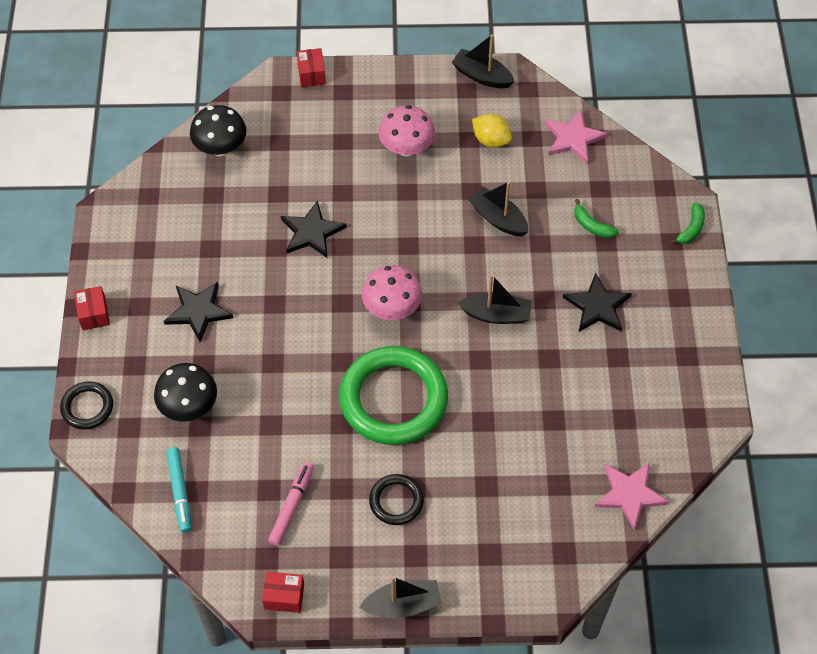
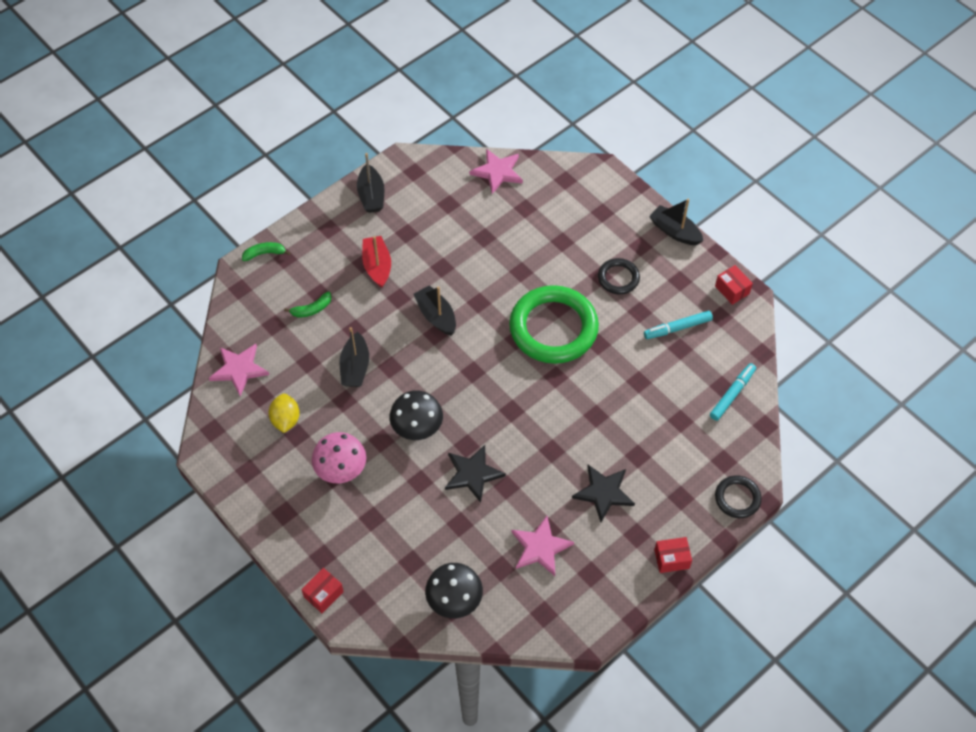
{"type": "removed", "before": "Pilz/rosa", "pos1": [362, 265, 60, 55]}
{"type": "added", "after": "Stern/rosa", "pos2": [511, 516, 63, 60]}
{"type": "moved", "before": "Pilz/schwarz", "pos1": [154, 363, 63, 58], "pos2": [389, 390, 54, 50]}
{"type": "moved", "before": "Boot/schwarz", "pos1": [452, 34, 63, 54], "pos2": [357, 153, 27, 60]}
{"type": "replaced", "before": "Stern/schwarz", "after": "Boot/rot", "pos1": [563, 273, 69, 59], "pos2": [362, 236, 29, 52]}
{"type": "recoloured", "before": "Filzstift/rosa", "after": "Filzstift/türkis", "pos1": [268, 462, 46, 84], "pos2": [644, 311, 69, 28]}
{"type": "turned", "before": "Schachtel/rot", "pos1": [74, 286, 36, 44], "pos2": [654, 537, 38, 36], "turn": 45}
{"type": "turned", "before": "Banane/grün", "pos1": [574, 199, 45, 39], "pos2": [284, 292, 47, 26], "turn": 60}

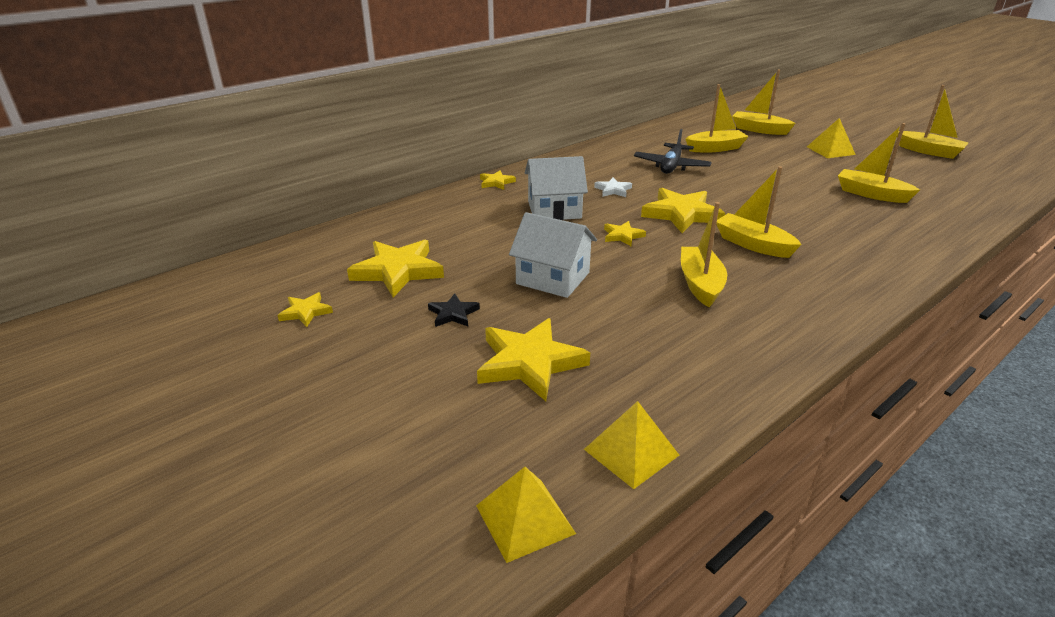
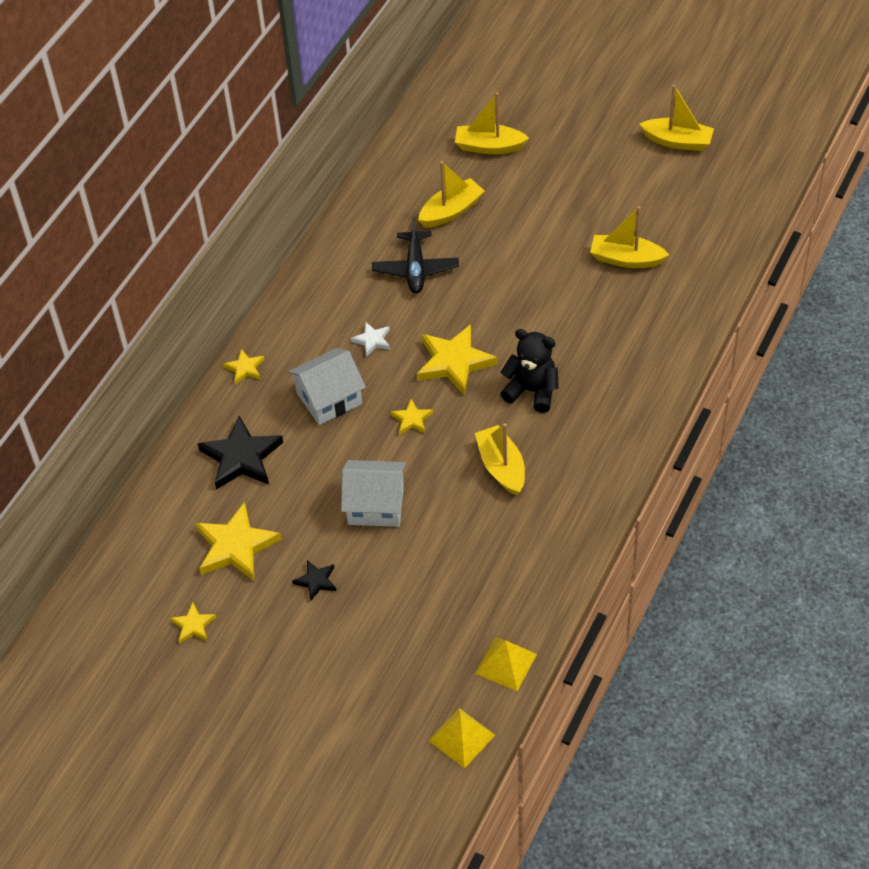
{"type": "removed", "before": "Stern/gelb", "pos1": [477, 318, 113, 83]}
{"type": "removed", "before": "Pyramide/gelb", "pos1": [807, 118, 49, 40]}
{"type": "added", "after": "Stern/schwarz", "pos2": [198, 416, 85, 74]}
{"type": "replaced", "before": "Boot/gelb", "after": "Teddybär/schwarz", "pos1": [716, 166, 86, 92], "pos2": [500, 329, 59, 84]}

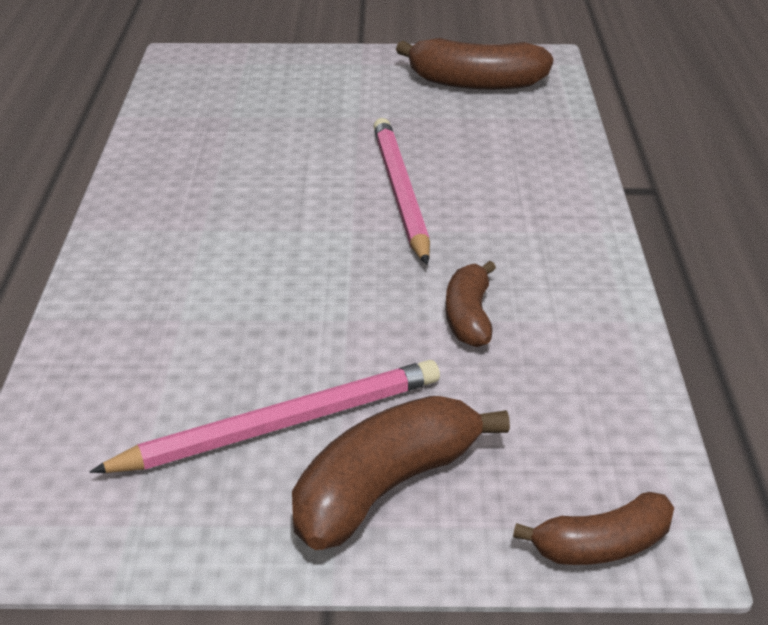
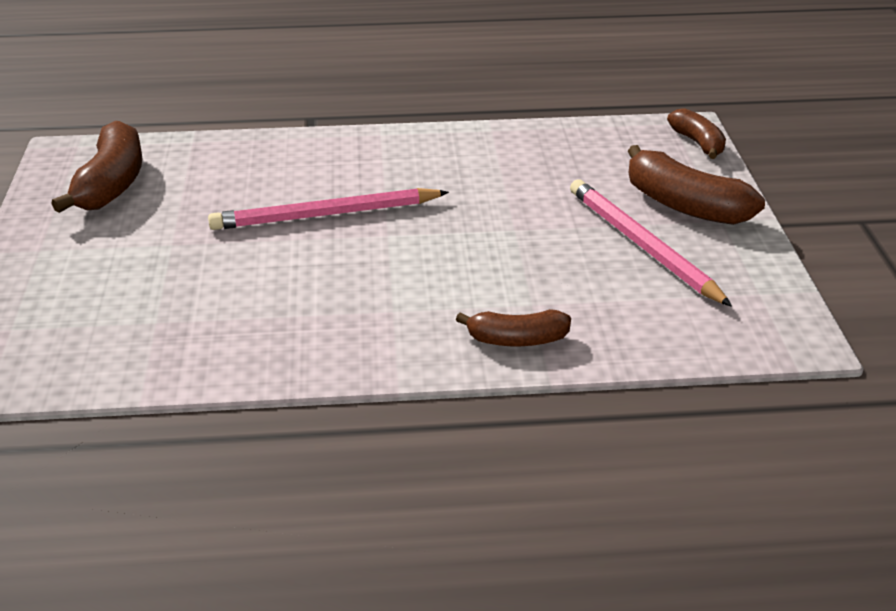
{"type": "moved", "before": "Banane/braun", "pos1": [446, 261, 50, 86], "pos2": [456, 309, 115, 37]}

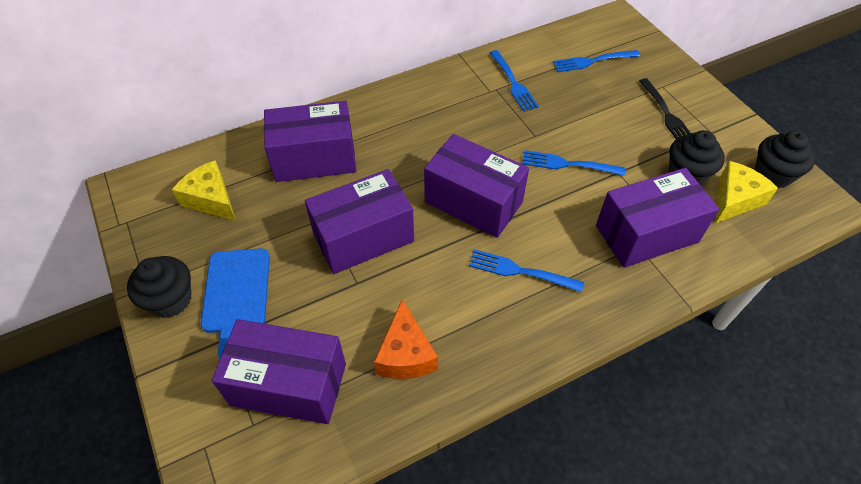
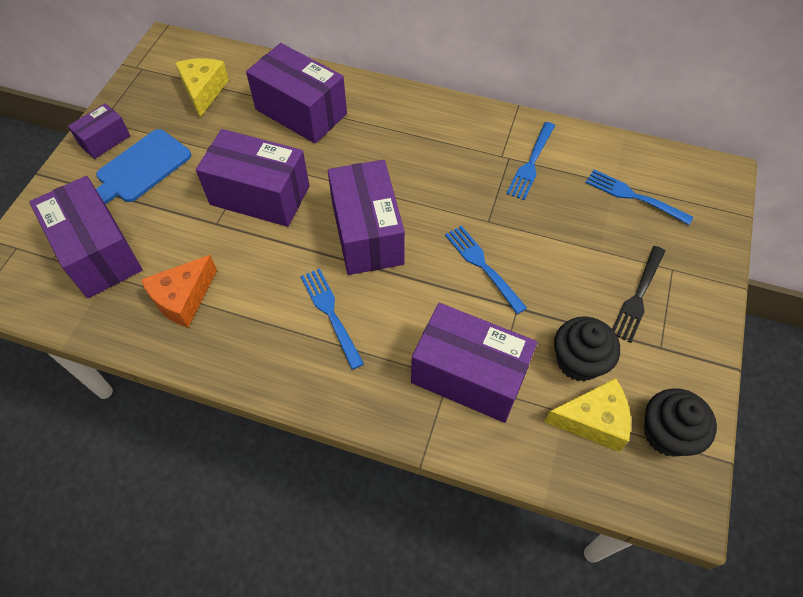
{"type": "replaced", "before": "Muffin/schwarz", "after": "Schachtel/lila", "pos1": [127, 256, 64, 62], "pos2": [68, 103, 62, 56]}

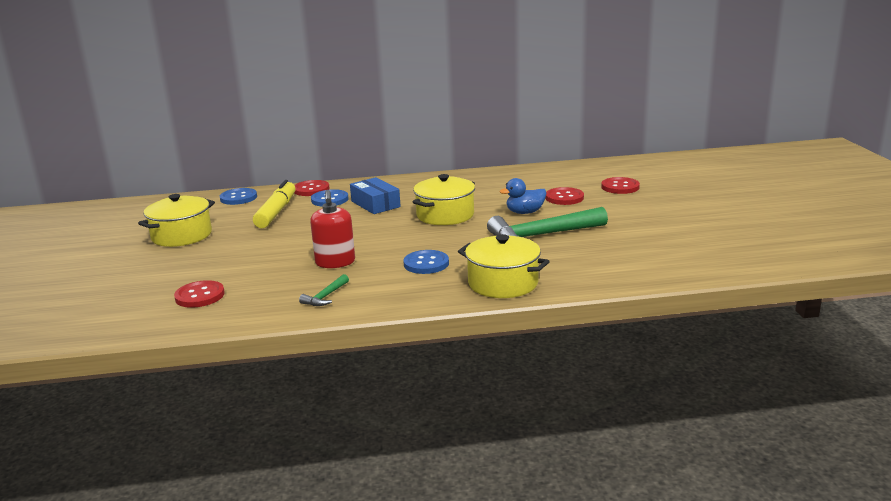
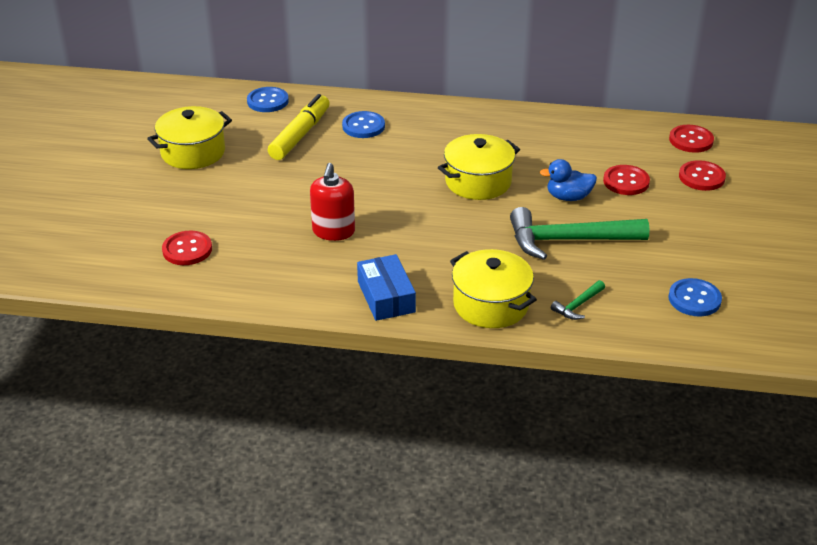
{"type": "moved", "before": "Knopf/rot", "pos1": [294, 180, 35, 16], "pos2": [669, 125, 45, 28]}
{"type": "moved", "before": "Hammer/grün", "pos1": [299, 274, 50, 32], "pos2": [551, 280, 54, 40]}
{"type": "moved", "before": "Schachtel/blau", "pos1": [350, 177, 51, 37], "pos2": [357, 254, 59, 67]}
{"type": "moved", "before": "Knopf/blau", "pos1": [404, 250, 45, 24], "pos2": [668, 278, 54, 38]}

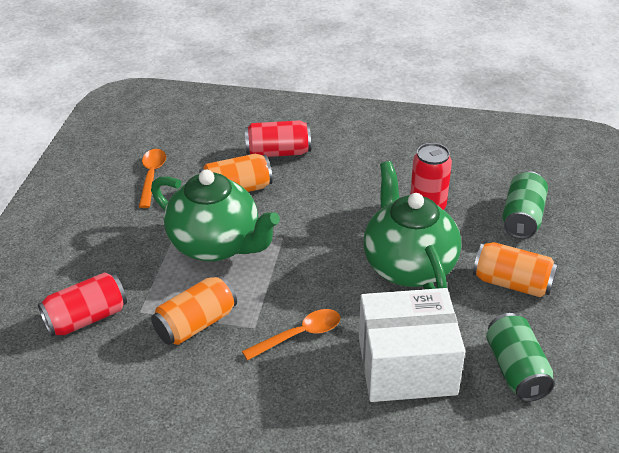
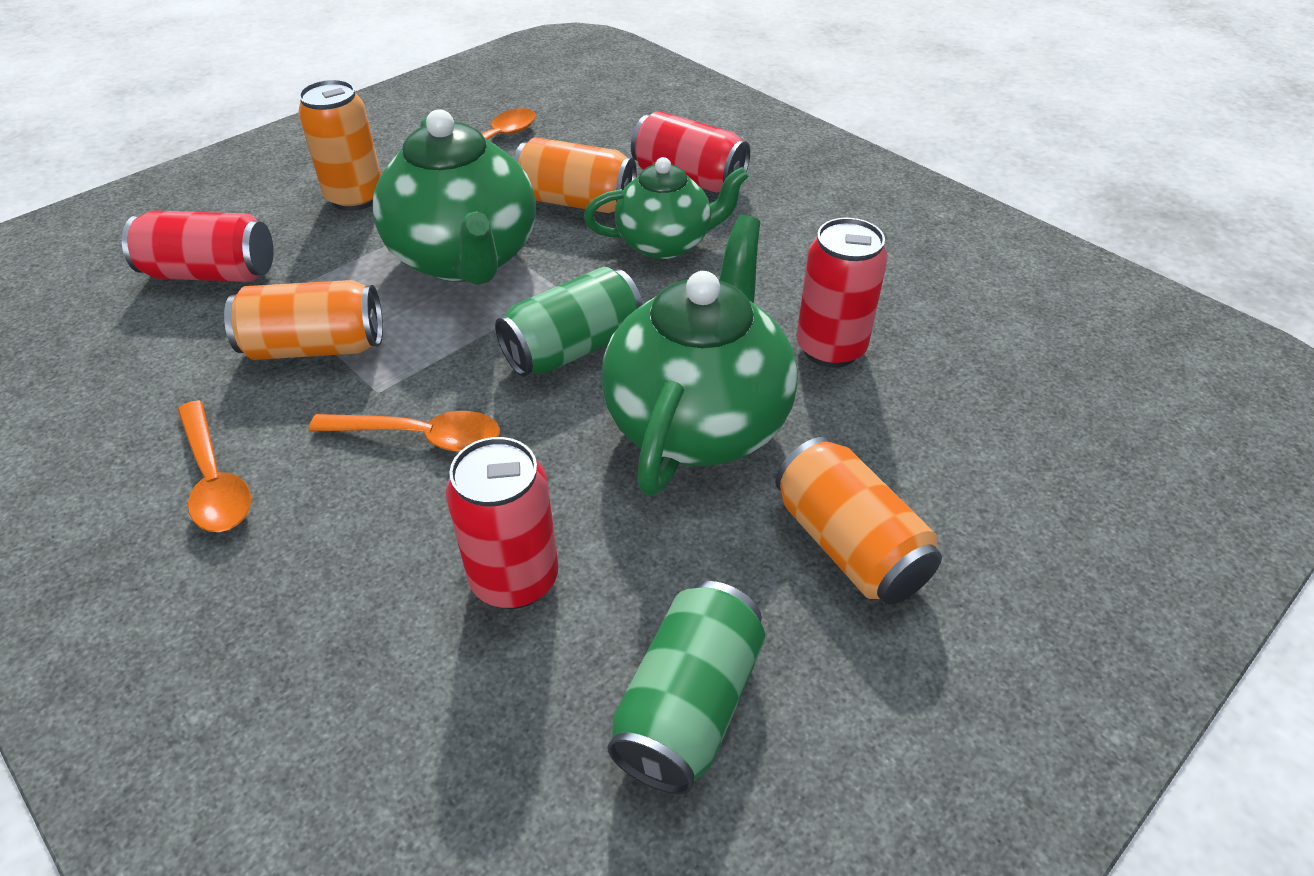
{"type": "added", "after": "Löffel/orange", "pos2": [178, 400, 73, 132]}
{"type": "added", "after": "Dose/orange", "pos2": [298, 79, 83, 132]}
{"type": "added", "after": "Teekanne/grün", "pos2": [584, 157, 165, 103]}
{"type": "moved", "before": "Dose/grün", "pos1": [502, 171, 46, 68], "pos2": [495, 267, 148, 110]}
{"type": "replaced", "before": "Schachtel/weiß", "after": "Dose/rot", "pos1": [359, 288, 106, 114], "pos2": [446, 437, 113, 172]}

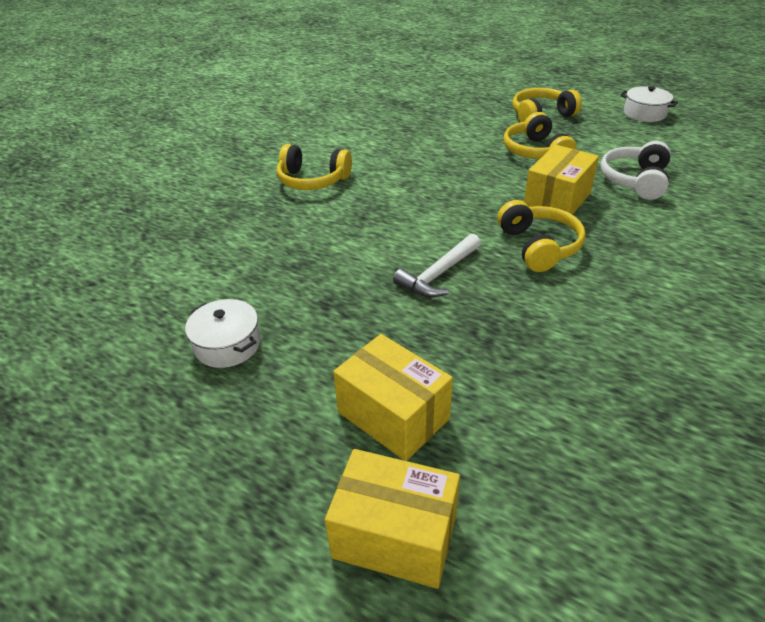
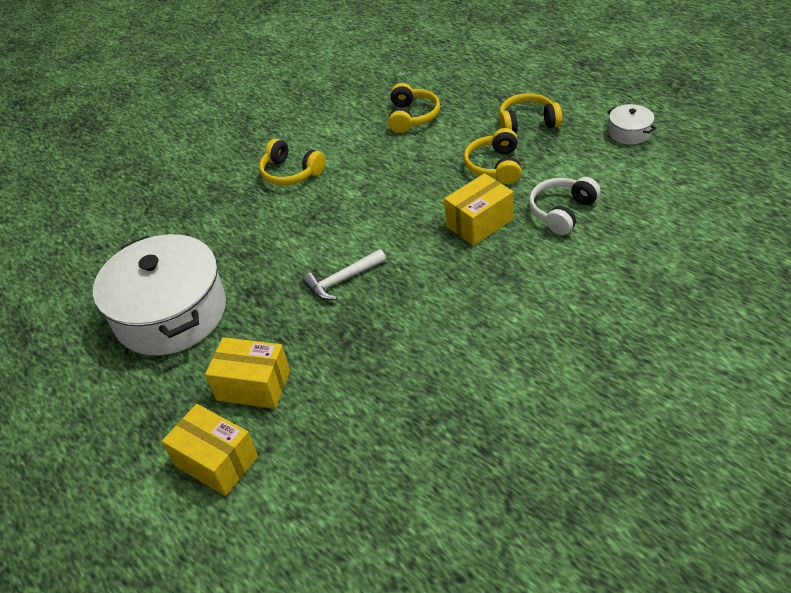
{"type": "moved", "before": "Kopfhörer/gelb", "pos1": [497, 200, 89, 72], "pos2": [388, 83, 52, 50]}
{"type": "turned", "before": "Schachtel/gelb", "pos1": [333, 334, 120, 127], "pos2": [205, 337, 85, 72], "turn": -45}
{"type": "resized", "before": "Kochtopf/weiß", "pos1": [185, 299, 76, 69], "pos2": [93, 234, 133, 121], "scale": 2.38}

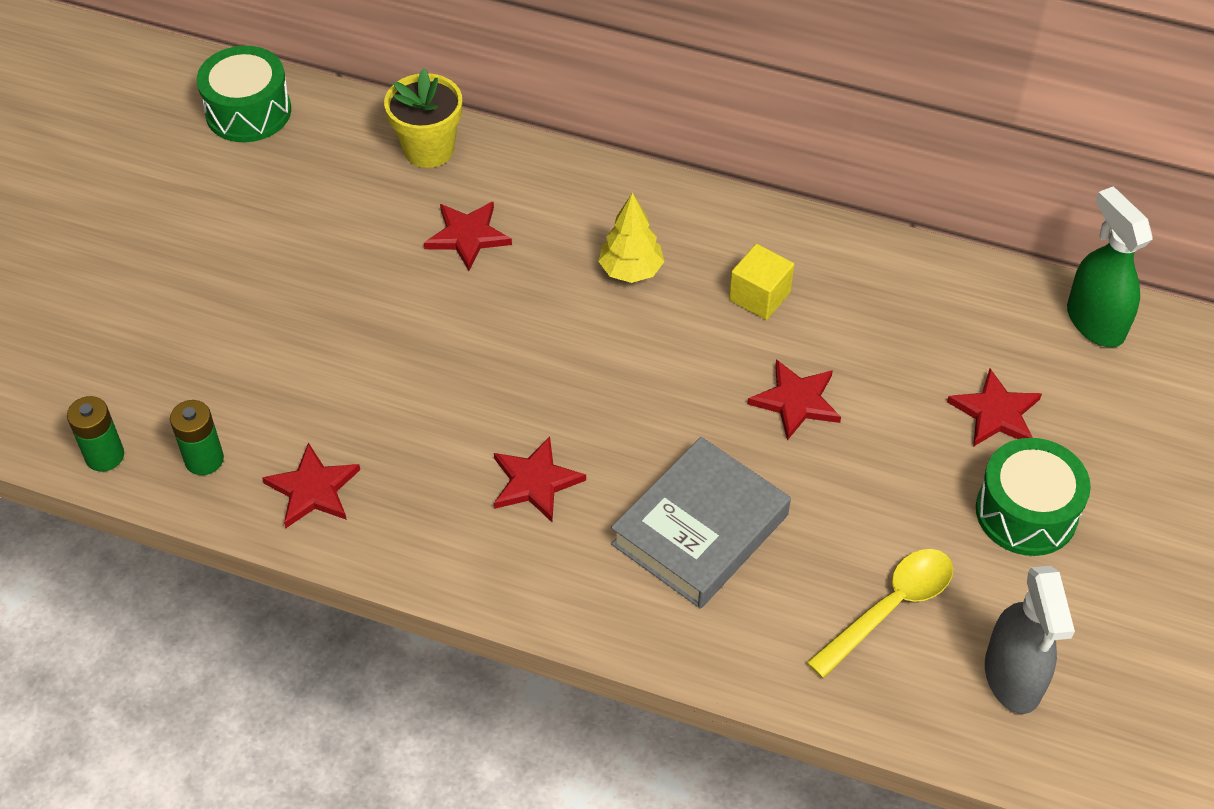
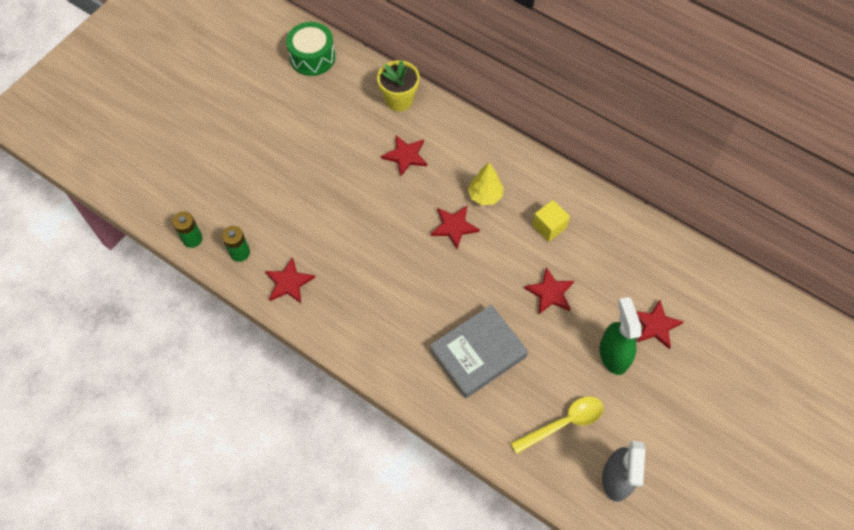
{"type": "removed", "before": "Trommel/grün", "pos1": [976, 438, 115, 118]}
{"type": "moved", "before": "Stern/rot", "pos1": [494, 436, 92, 86], "pos2": [431, 206, 49, 43]}
{"type": "moved", "before": "Sprühflasche/grün", "pos1": [1067, 187, 86, 160], "pos2": [599, 297, 43, 78]}

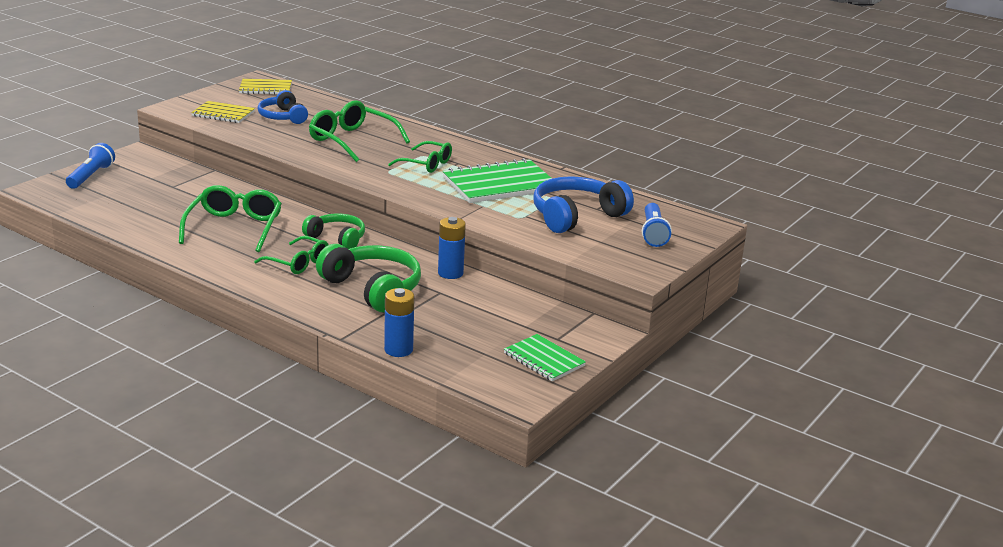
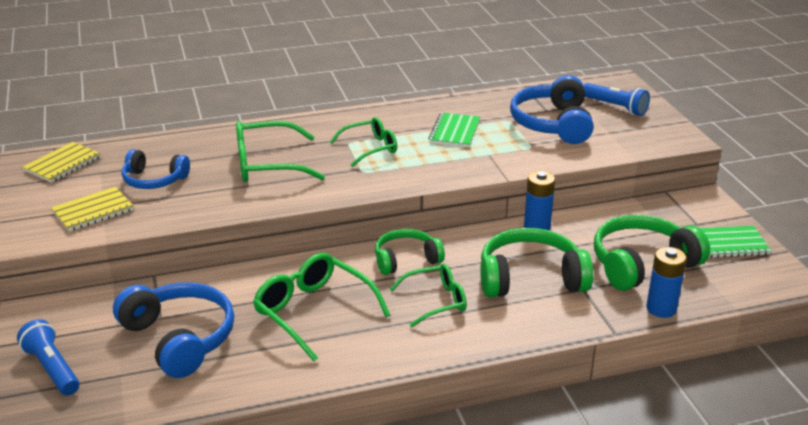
{"type": "added", "after": "Kopfhörer/blau", "pos2": [113, 282, 121, 96]}
{"type": "added", "after": "Kopfhörer/grün", "pos2": [594, 215, 116, 76]}
{"type": "resized", "before": "Notizbuch/grün", "pos1": [443, 158, 109, 45], "pos2": [428, 112, 52, 35], "scale": 0.59}

